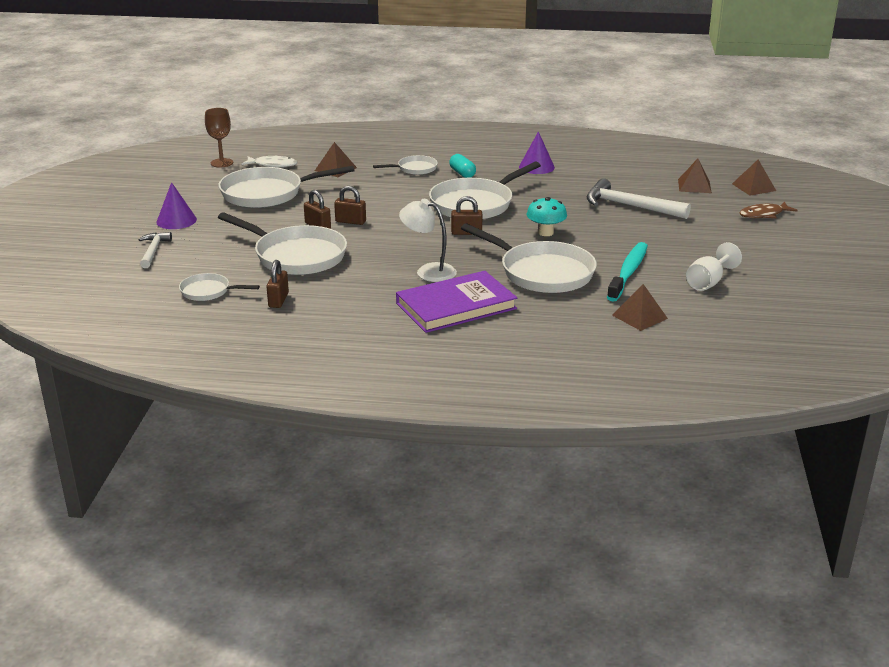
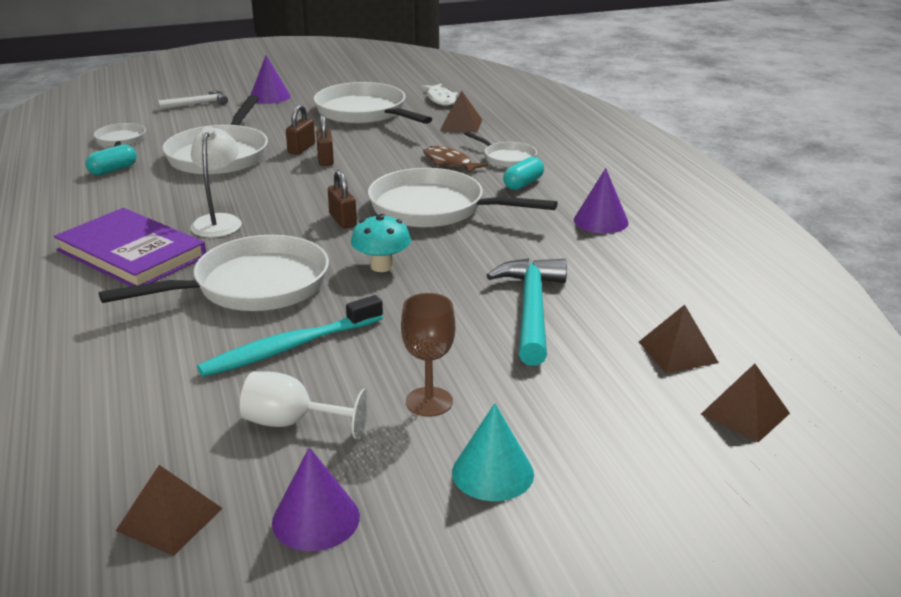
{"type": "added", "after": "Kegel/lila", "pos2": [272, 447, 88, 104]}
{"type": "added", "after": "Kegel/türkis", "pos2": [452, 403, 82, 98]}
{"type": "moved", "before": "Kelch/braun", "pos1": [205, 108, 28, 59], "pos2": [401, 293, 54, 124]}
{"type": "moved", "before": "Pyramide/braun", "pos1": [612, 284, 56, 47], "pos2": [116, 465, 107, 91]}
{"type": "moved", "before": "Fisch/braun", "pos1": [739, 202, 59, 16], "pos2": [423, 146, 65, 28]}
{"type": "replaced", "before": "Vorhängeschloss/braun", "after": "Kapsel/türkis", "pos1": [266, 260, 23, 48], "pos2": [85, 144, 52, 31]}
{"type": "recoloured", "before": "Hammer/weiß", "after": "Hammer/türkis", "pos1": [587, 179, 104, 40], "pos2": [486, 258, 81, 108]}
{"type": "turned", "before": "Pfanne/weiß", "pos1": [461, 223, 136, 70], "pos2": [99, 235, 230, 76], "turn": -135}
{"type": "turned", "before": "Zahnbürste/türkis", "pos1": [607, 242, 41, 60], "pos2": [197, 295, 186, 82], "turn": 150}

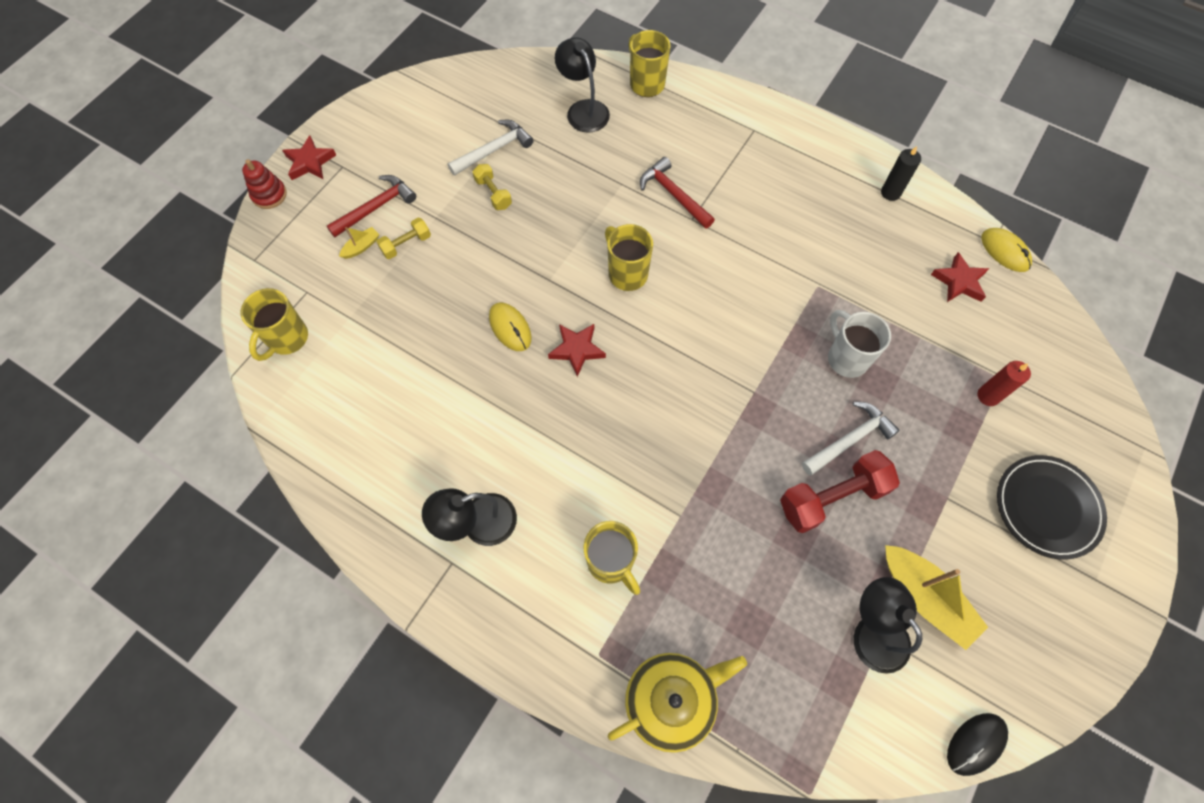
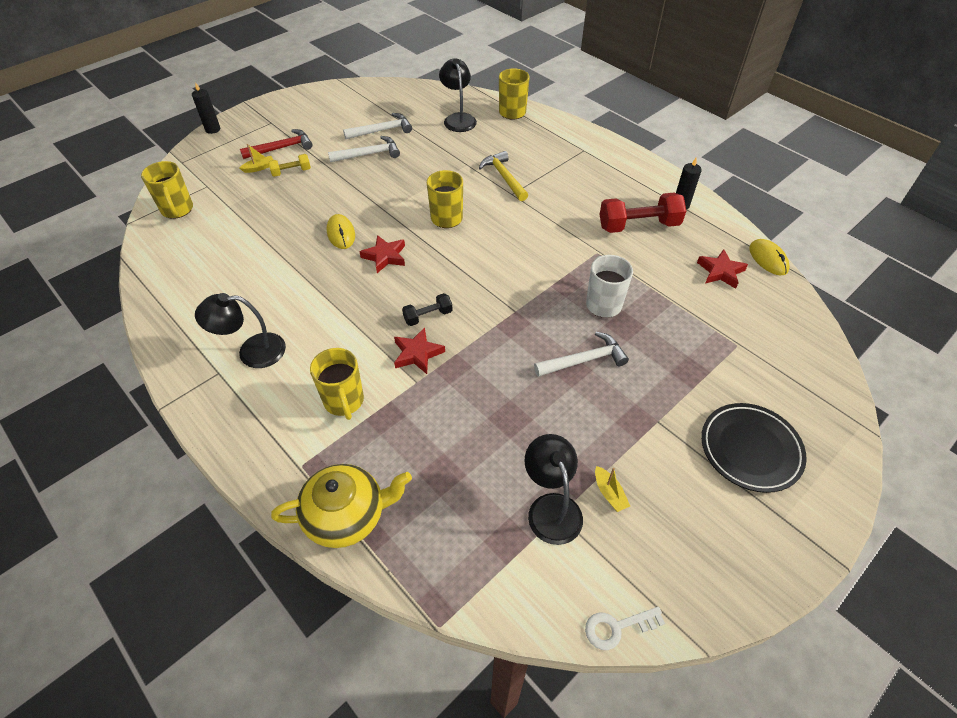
{"type": "removed", "before": "Kerze/rot", "pos1": [977, 361, 54, 45]}
{"type": "added", "after": "Hantel/schwarz", "pos2": [402, 293, 51, 33]}
{"type": "moved", "before": "Stern/rot", "pos1": [282, 135, 54, 45], "pos2": [394, 327, 51, 47]}
{"type": "moved", "before": "Hantel/rot", "pos1": [780, 450, 120, 83], "pos2": [600, 193, 86, 40]}
{"type": "replaced", "before": "Stapelspielzeug/rot", "after": "Kerze/schwarz", "pos1": [242, 159, 45, 50], "pos2": [192, 82, 28, 52]}
{"type": "replaced", "before": "Hantel/gelb", "after": "Hammer/weiß", "pos1": [472, 164, 40, 46], "pos2": [328, 136, 72, 26]}
{"type": "replaced", "before": "Computermaus/schwarz", "after": "Schlüssel/weiß", "pos1": [947, 713, 61, 63], "pos2": [585, 607, 80, 43]}
{"type": "recoloured", "before": "Hammer/rot", "after": "Hammer/gelb", "pos1": [640, 157, 75, 72], "pos2": [479, 151, 49, 50]}
{"type": "turned", "before": "Tasse/gelb", "pos1": [241, 288, 67, 73], "pos2": [141, 161, 52, 58], "turn": -60}
{"type": "resized", "before": "Boot/gelb", "pos1": [885, 545, 103, 105], "pos2": [595, 466, 35, 46], "scale": 0.47}

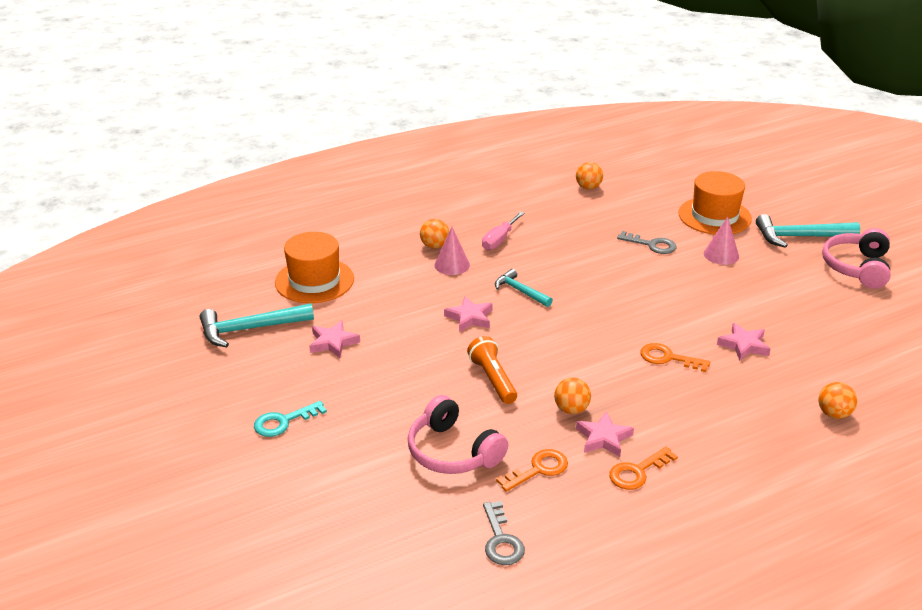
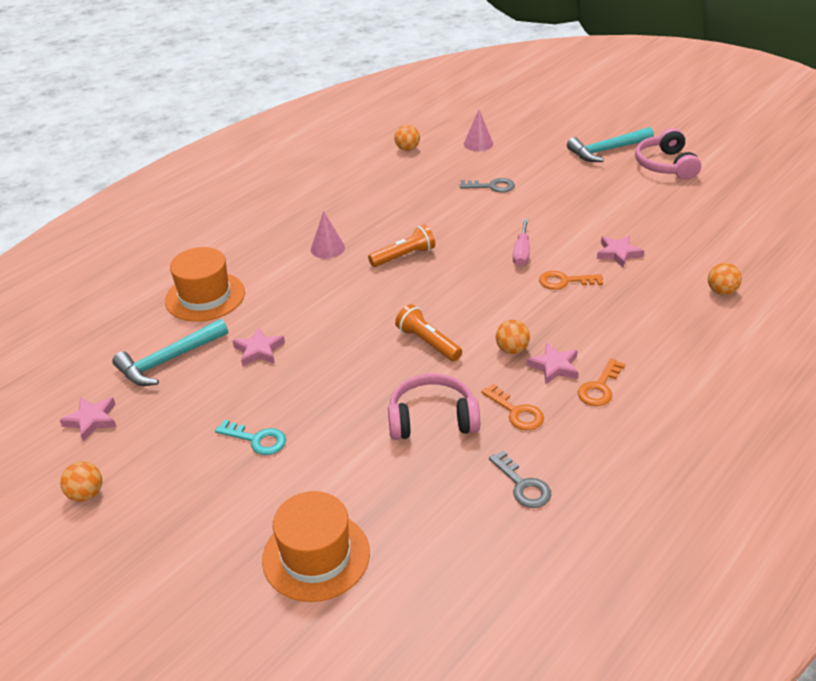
{"type": "moved", "before": "Ball/orange", "pos1": [420, 219, 29, 30], "pos2": [60, 462, 42, 40]}
{"type": "moved", "before": "Stern/rosa", "pos1": [444, 296, 49, 36], "pos2": [60, 397, 56, 45]}
{"type": "moved", "before": "Schraubenzieher/rosa", "pos1": [482, 212, 42, 38], "pos2": [513, 219, 17, 47]}
{"type": "moved", "before": "Hut/orange", "pos1": [678, 171, 74, 64], "pos2": [262, 491, 108, 111]}
{"type": "moved", "before": "Kegel/rosa", "pos1": [704, 217, 35, 48], "pos2": [464, 110, 29, 41]}
{"type": "replaced", "before": "Hammer/türkis", "after": "Taschenlampe/orange", "pos1": [495, 269, 58, 38], "pos2": [368, 225, 67, 42]}
{"type": "turned", "before": "Schlüssel/türkis", "pos1": [254, 401, 73, 36], "pos2": [215, 419, 71, 36], "turn": -105}
{"type": "turned", "before": "Kopfhörer/rosa", "pos1": [408, 395, 100, 79], "pos2": [388, 373, 92, 67], "turn": 150}
{"type": "turned", "before": "Schlüssel/orange", "pos1": [496, 449, 72, 43], "pos2": [481, 383, 63, 47], "turn": 105}

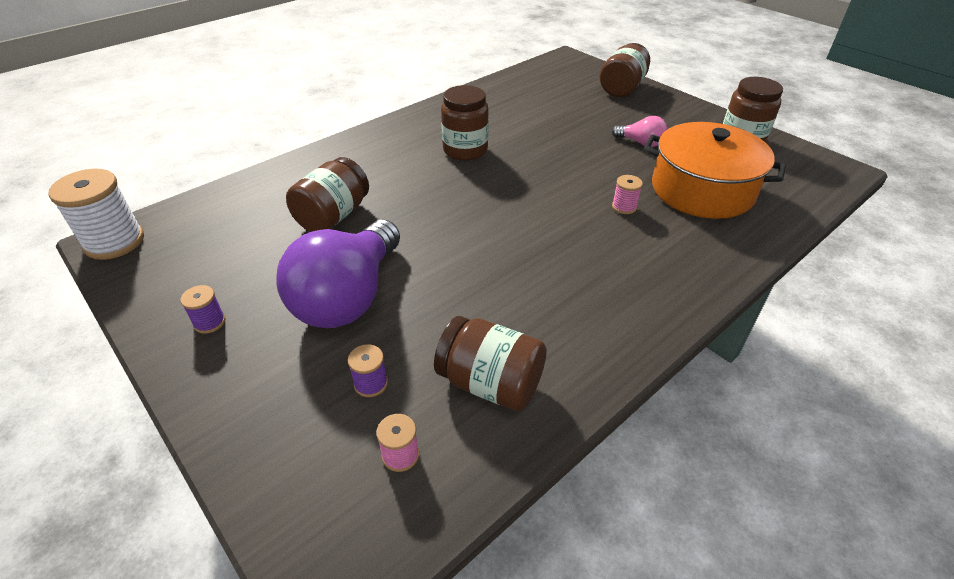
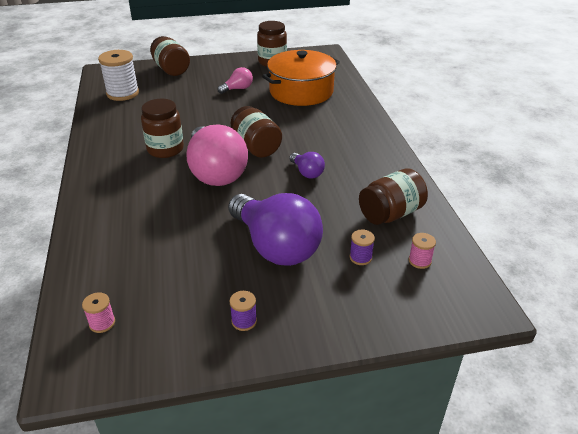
{"type": "added", "after": "Glühbirne/rosa", "pos2": [186, 125, 62, 61]}
{"type": "added", "after": "Glühbirne/lila", "pos2": [289, 152, 36, 27]}
{"type": "moved", "before": "Garnrolle/weiß", "pos1": [48, 168, 96, 92], "pos2": [98, 50, 41, 51]}
{"type": "moved", "before": "Einmachglas/braun", "pos1": [286, 157, 83, 75], "pos2": [231, 106, 51, 52]}
{"type": "moved", "before": "Garnrolle/rosa", "pos1": [612, 175, 31, 39], "pos2": [82, 292, 33, 41]}

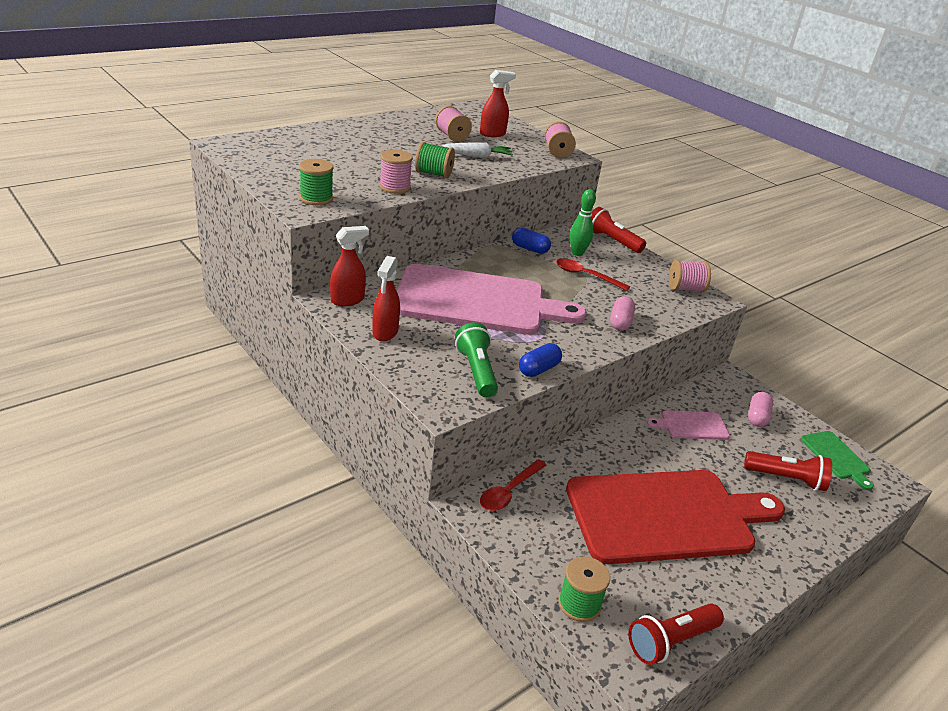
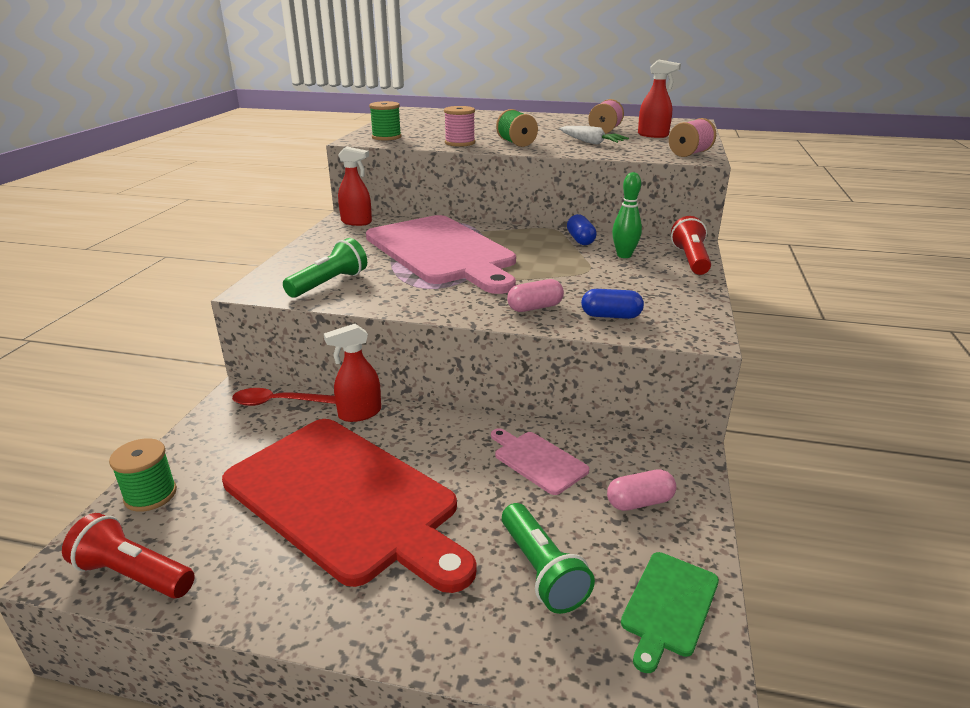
{"type": "removed", "before": "Löffel/rot", "pos1": [556, 259, 74, 32]}
{"type": "removed", "before": "Garnrolle/rosa", "pos1": [669, 260, 42, 32]}
{"type": "moved", "before": "Sprühflasche/rot", "pos1": [372, 256, 28, 85], "pos2": [324, 324, 57, 98]}
{"type": "moved", "before": "Kapsel/blau", "pos1": [519, 343, 43, 34], "pos2": [581, 289, 63, 30]}
{"type": "recoloured", "before": "Taschenlampe/rot", "after": "Taschenlampe/grün", "pos1": [744, 451, 88, 40], "pos2": [502, 503, 93, 111]}

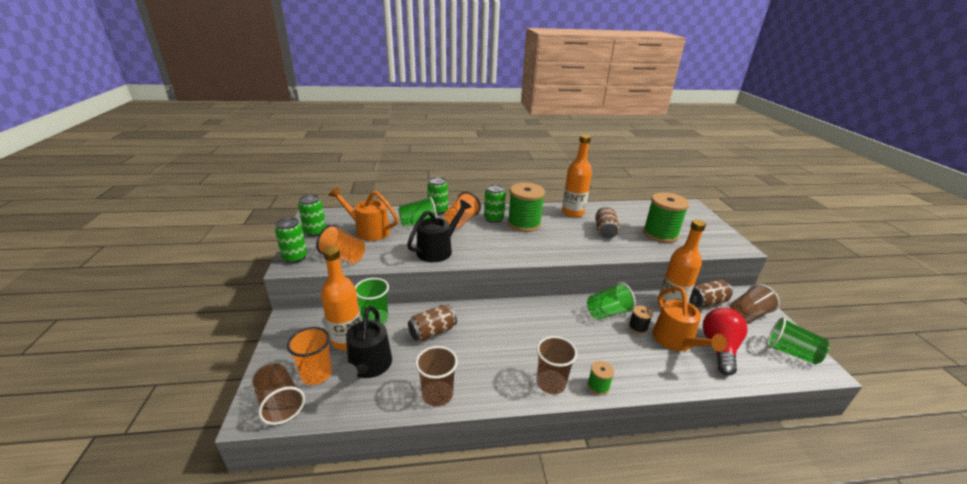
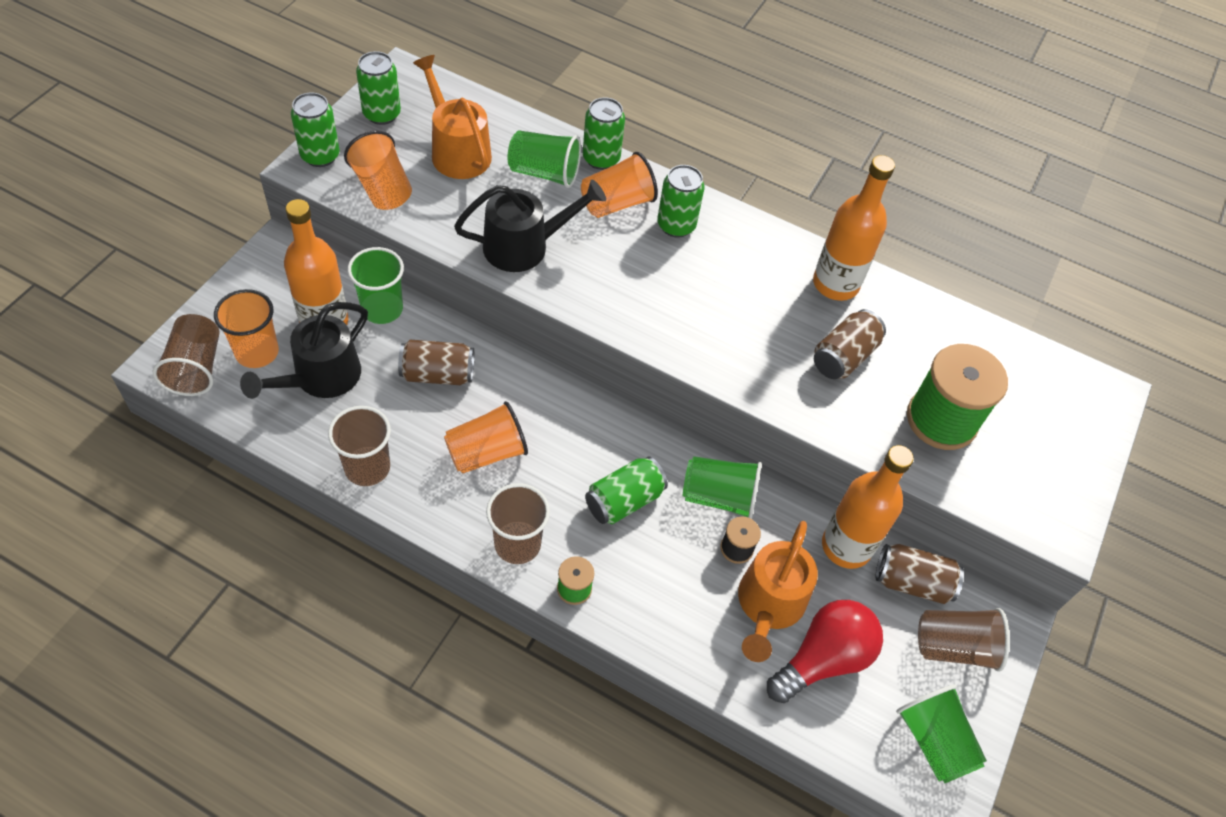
{"type": "removed", "before": "Garnrolle/grün", "pos1": [508, 183, 37, 49]}
{"type": "added", "after": "Becher/orange", "pos2": [444, 401, 84, 73]}
{"type": "added", "after": "Dose/grün", "pos2": [585, 456, 83, 68]}

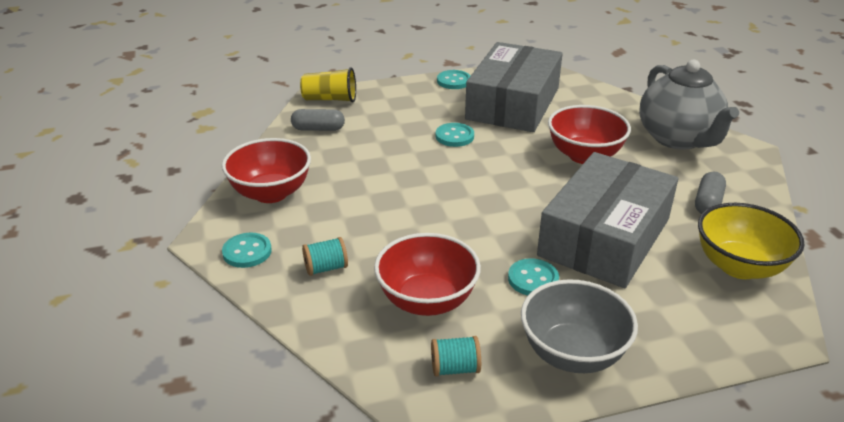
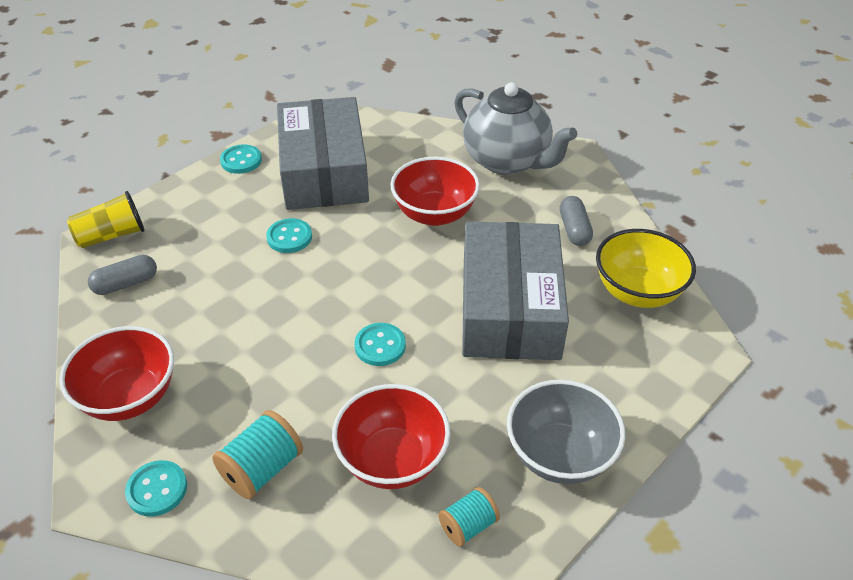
{"type": "moved", "before": "Knopf/türkis", "pos1": [508, 258, 51, 37], "pos2": [354, 323, 52, 43]}
{"type": "resized", "before": "Garnrolle/türkis", "pos1": [302, 237, 46, 39], "pos2": [212, 410, 91, 89], "scale": 1.52}

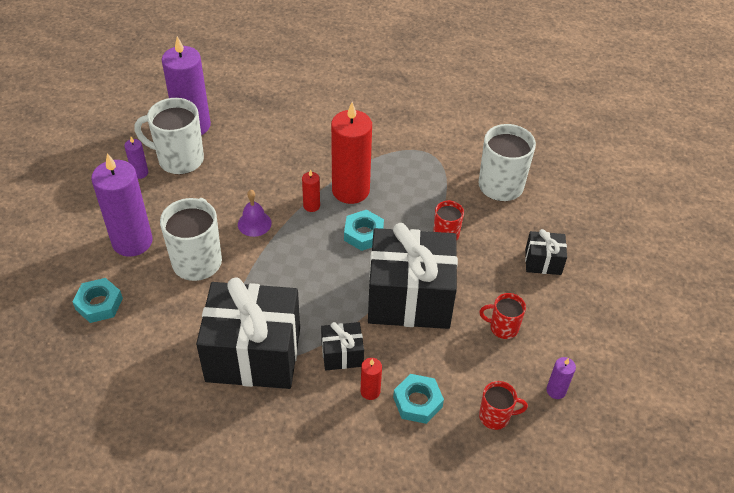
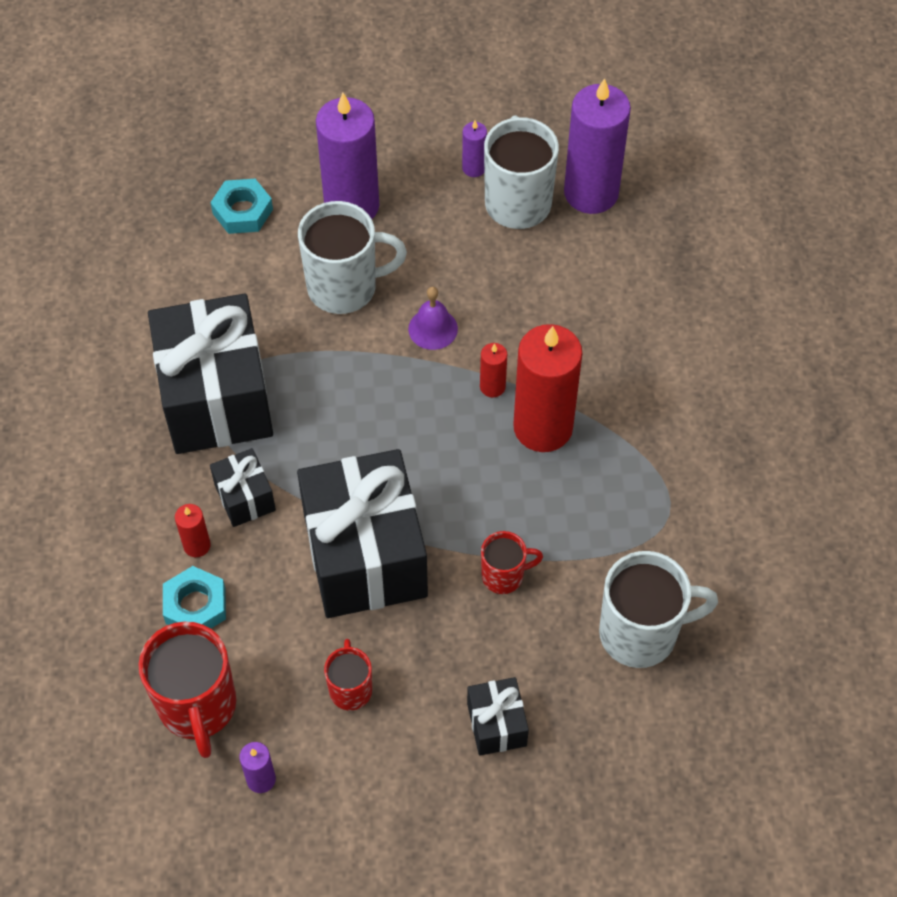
{"type": "removed", "before": "Sechskantmutter/türkis", "pos1": [344, 210, 40, 41]}
{"type": "resized", "before": "Tasse/rot", "pos1": [479, 381, 49, 49], "pos2": [138, 622, 98, 136], "scale": 1.82}

